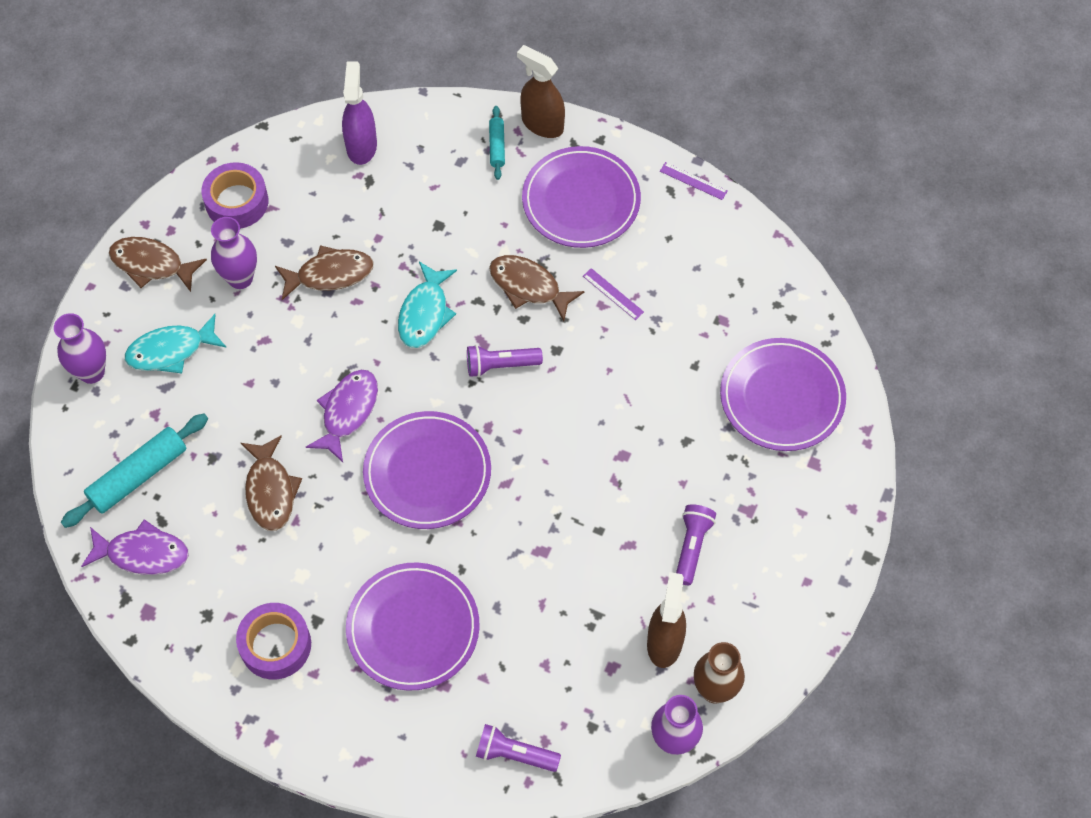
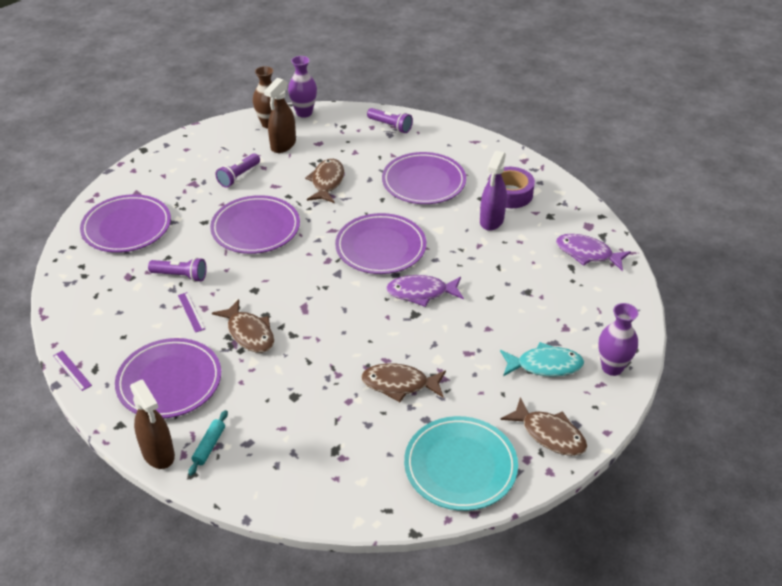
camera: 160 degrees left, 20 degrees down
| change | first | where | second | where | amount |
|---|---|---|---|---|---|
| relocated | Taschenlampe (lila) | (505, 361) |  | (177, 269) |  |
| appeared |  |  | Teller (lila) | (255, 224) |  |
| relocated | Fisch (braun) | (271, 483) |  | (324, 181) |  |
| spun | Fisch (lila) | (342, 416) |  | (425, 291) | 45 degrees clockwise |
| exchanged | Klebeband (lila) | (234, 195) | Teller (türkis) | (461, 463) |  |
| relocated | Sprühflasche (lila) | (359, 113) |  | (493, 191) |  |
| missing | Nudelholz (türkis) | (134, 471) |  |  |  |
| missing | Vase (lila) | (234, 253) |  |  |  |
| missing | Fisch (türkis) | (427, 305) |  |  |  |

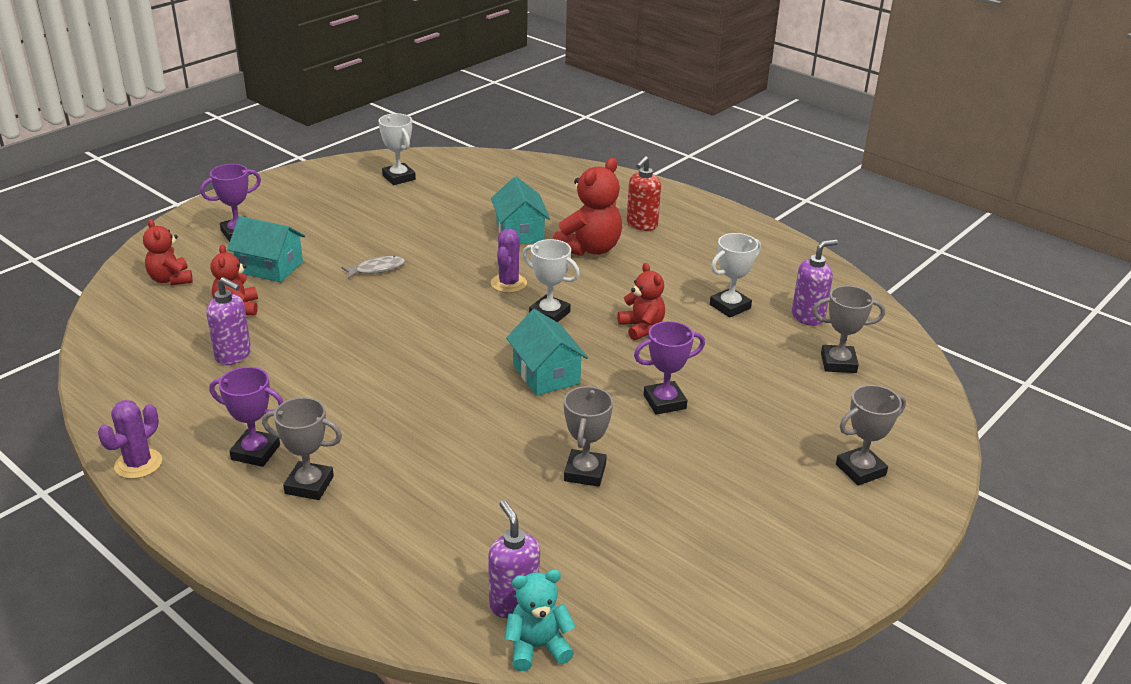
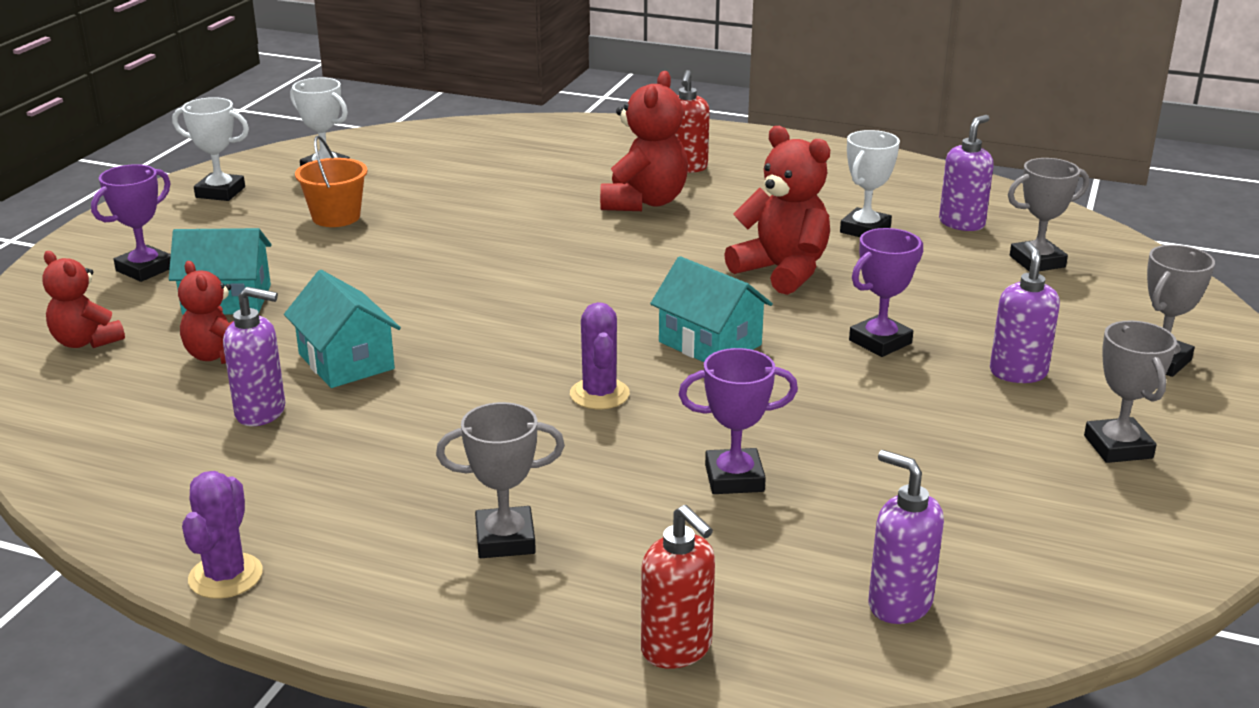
camera: 20 degrees left, 5 degrees down
| change | first | where | second | where | amount |
|---|---|---|---|---|---|
| relocated | Pokal (weiß) | (551, 280) |  | (210, 149) |  |
| relocated | Haus (türkis) | (520, 210) |  | (342, 329) |  |
| appeared |  |  | Eimer (orange) | (331, 181) |  |
| relocated | Kaktus (lila) | (509, 260) |  | (600, 355) |  |
| appeared |  |  | Seifenspender (rot) | (678, 587) |  |
| relocated | Pokal (lila) | (246, 417) |  | (738, 421) |  |
| size | Teddybär (rot) | (641, 301) |  | (777, 210) | x1.59 |
| appeared |  |  | Seifenspender (lila) | (1025, 312) |  |
| relocated | Pokal (grau) | (588, 436) |  | (1130, 392) |  |
| missing | Fisch (grau) | (373, 267) |  |  |  |
| missing | Teddybär (türkis) | (540, 620) |  |  |  |

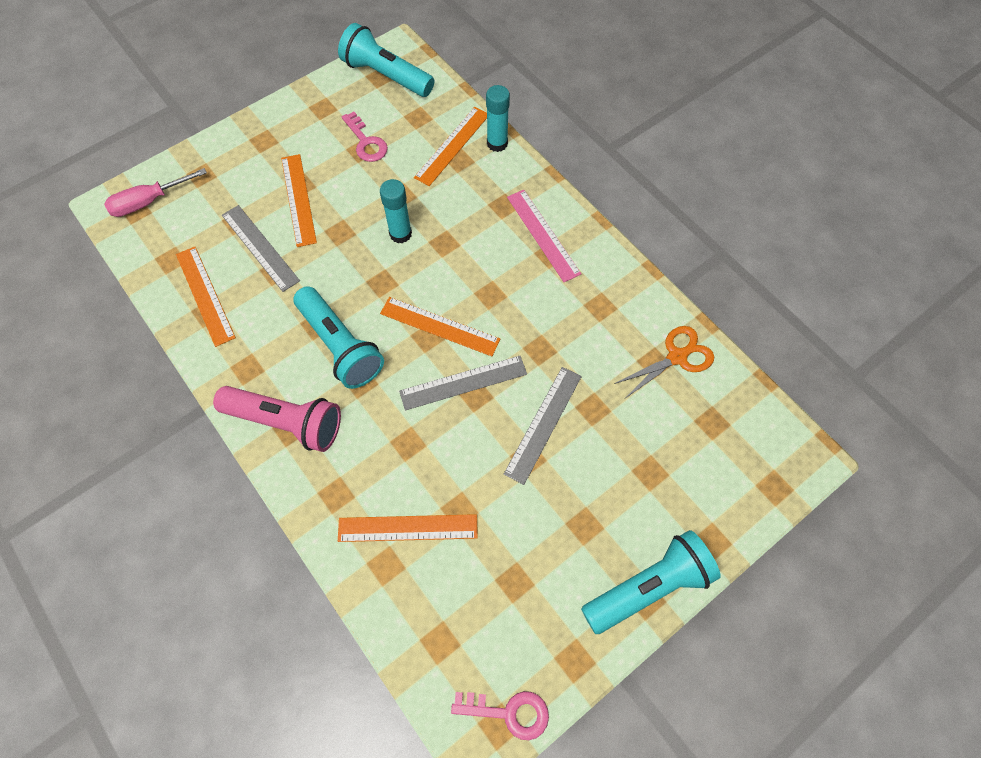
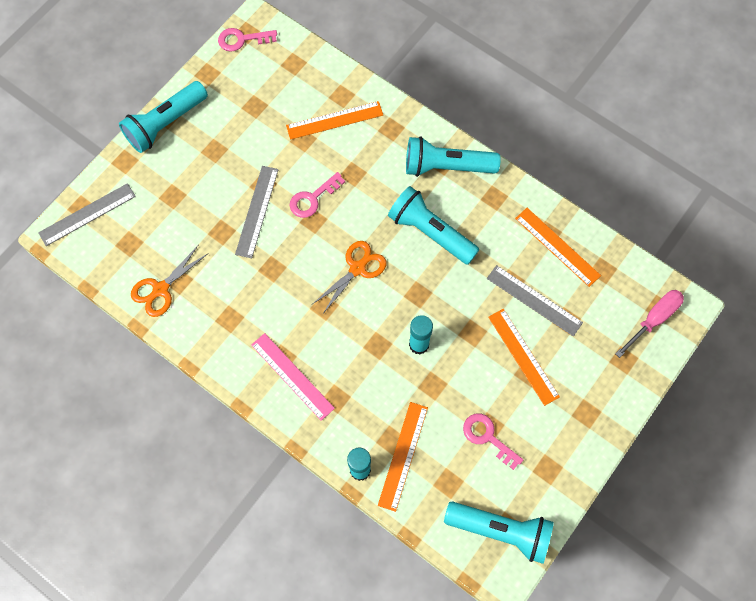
camera: 165 degrees right, 5 degrees up
| change | first | where | second | where | amount |
|---|---|---|---|---|---|
| relocated | Lineal (grau) | (463, 383) |  | (87, 214) |  |
| appeared |  |  | Schlüssel (rosa) | (317, 195) |  |
| exchanged | Lineal (orange) | (440, 326) | Schere (orange) | (349, 276) |  |
| colour | Taschenlampe (rosa) | (277, 419) | Taschenlampe (türkis) | (453, 156) |  |

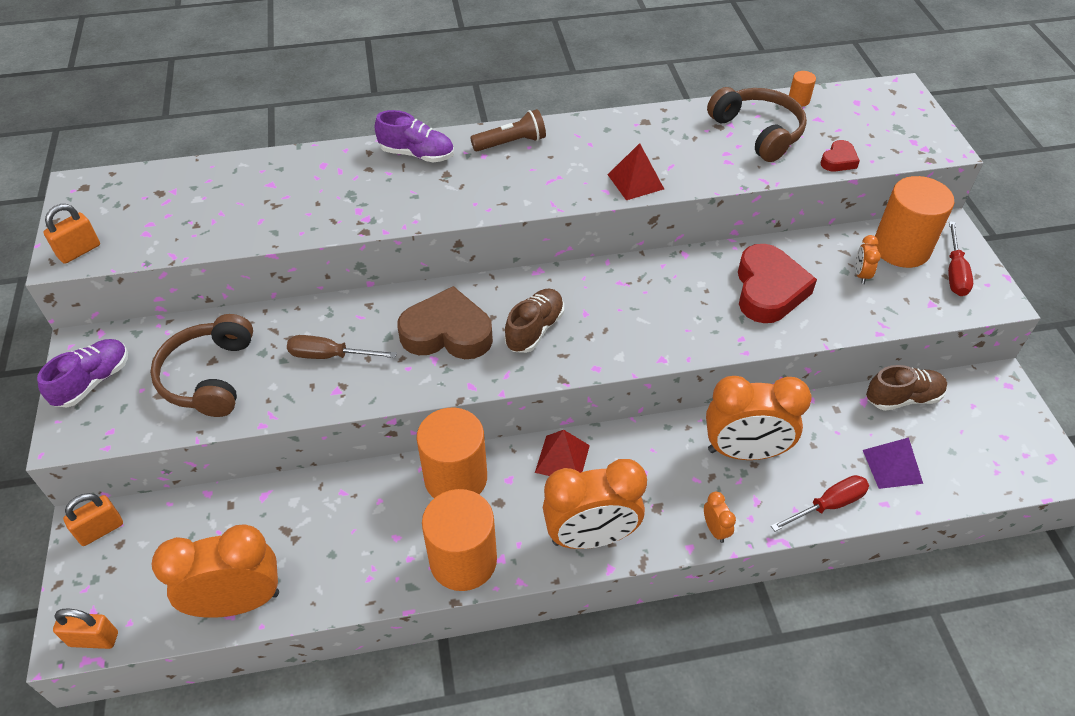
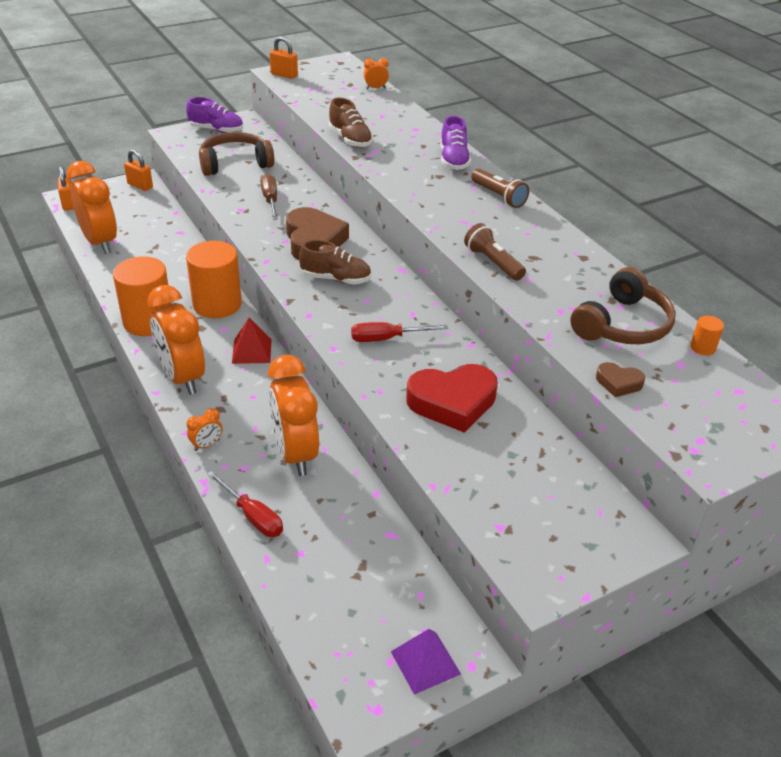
camera: 70 degrees right, 10 degrees down
| change | first | where | second | where | amount |
|---|---|---|---|---|---|
| relocated | Schuh (braun) | (906, 388) |  | (351, 122) |  |
| relocated | Schraubenzieher (rot) | (960, 258) |  | (399, 332) |  |
| relocated | Wecker (orange) | (868, 259) |  | (376, 73) |  |
| relocated | Pyramide (lila) | (893, 463) |  | (426, 662) |  |
| exchanged | Pyramide (rot) | (636, 171) | Taschenlampe (braun) | (495, 252) |  |
| colour | Herz (rot) | (840, 156) | Herz (braun) | (620, 379) |  |
| missing | Vollzylinder (orange) | (914, 222) |  |  |  |

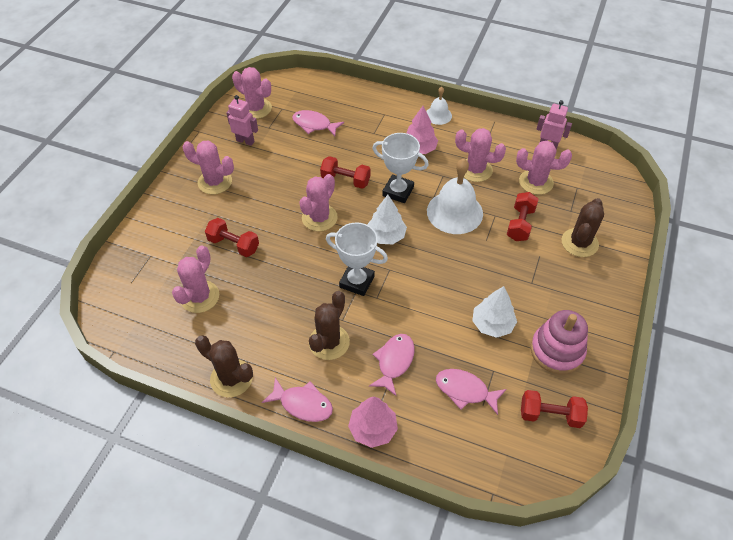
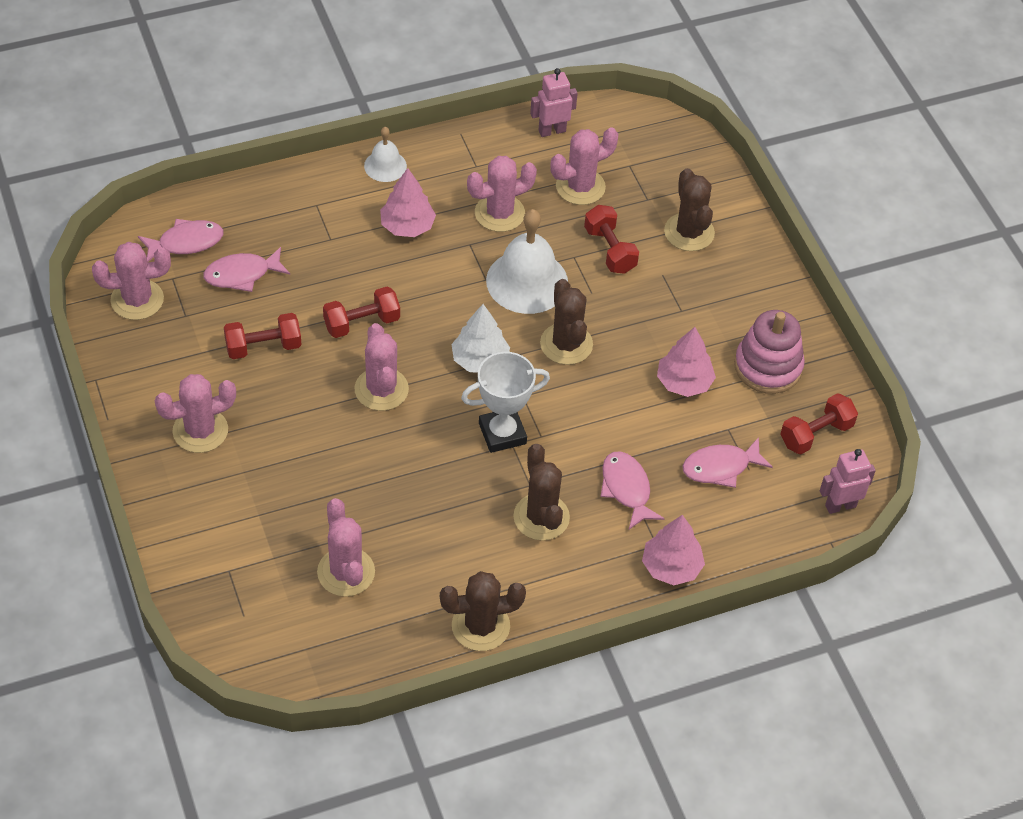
camera: 45 degrees left, 0 degrees up
| change | first | where | second | where | amount |
|---|---|---|---|---|---|
| relocated | Fisch (rosa) | (297, 400) |  | (180, 240) |  |
| relocated | Hantel (rot) | (232, 237) |  | (262, 336) |  |
| appeared |  |  | Kaktus (braun) | (566, 322) |  |
| colour | Baum (weiß) | (494, 312) | Baum (rosa) | (686, 362) |  |
| relocated | Roboter (rosa) | (242, 120) |  | (848, 481) |  |
| missing | Pokal (weiß) | (401, 168) |  |  |  |

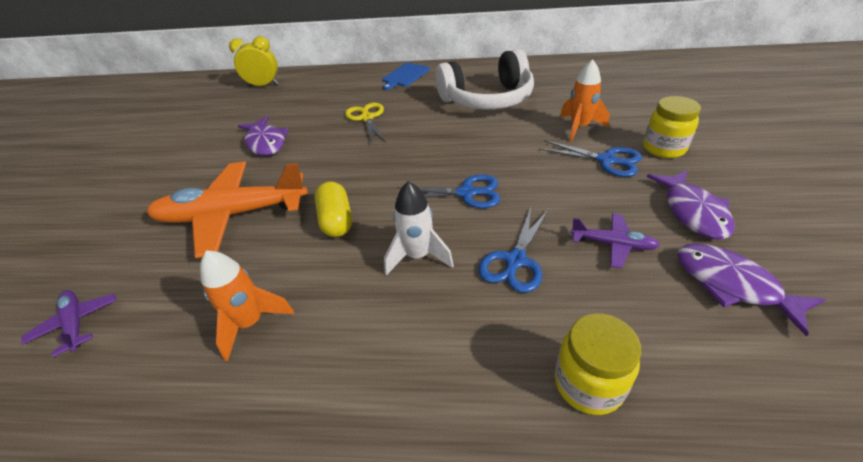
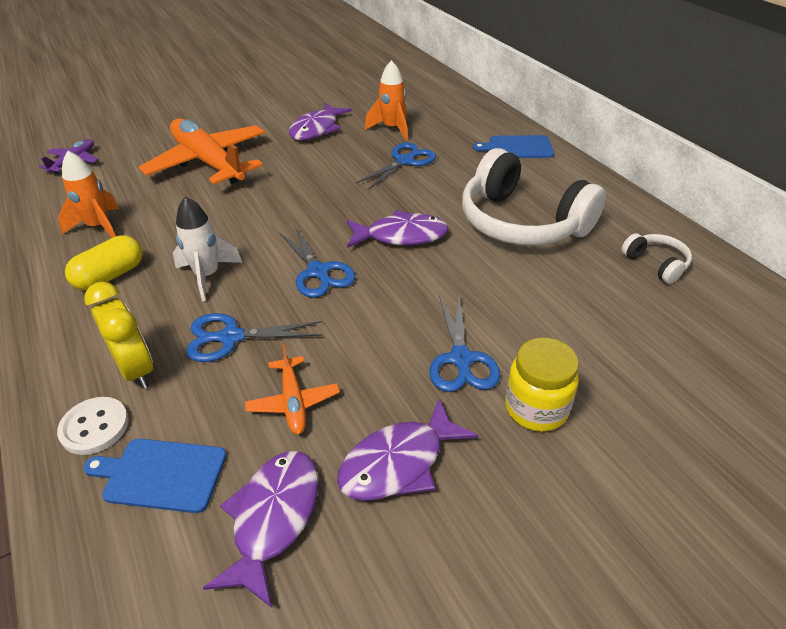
camera: 55 degrees right, 0 degrees up
| change | first | where | second | where | amount |
|---|---|---|---|---|---|
| exchanged | Einmachglas (gelb) | (598, 364) | Knopf (weiß) | (93, 426) |  |
| relocated | Kapsel (gelb) | (333, 209) |  | (103, 263) |  |
| appeared |  |  | Schneidebrett (blau) | (154, 475) |  |
| relocated | Wecker (gelb) | (254, 61) |  | (118, 335) |  |
| colour | Flugzeug (lila) | (615, 240) | Flugzeug (orange) | (292, 389) |  |
| appeared |  |  | Fisch (lila) | (398, 229) |  |
| colour | Schere (gelb) | (365, 123) | Schere (blau) | (395, 167) |  |
| relocated | Rakete (orange) | (585, 100) |  | (386, 100) |  |
| appeared |  |  | Kopfhörer (weiß) | (656, 258) |  |

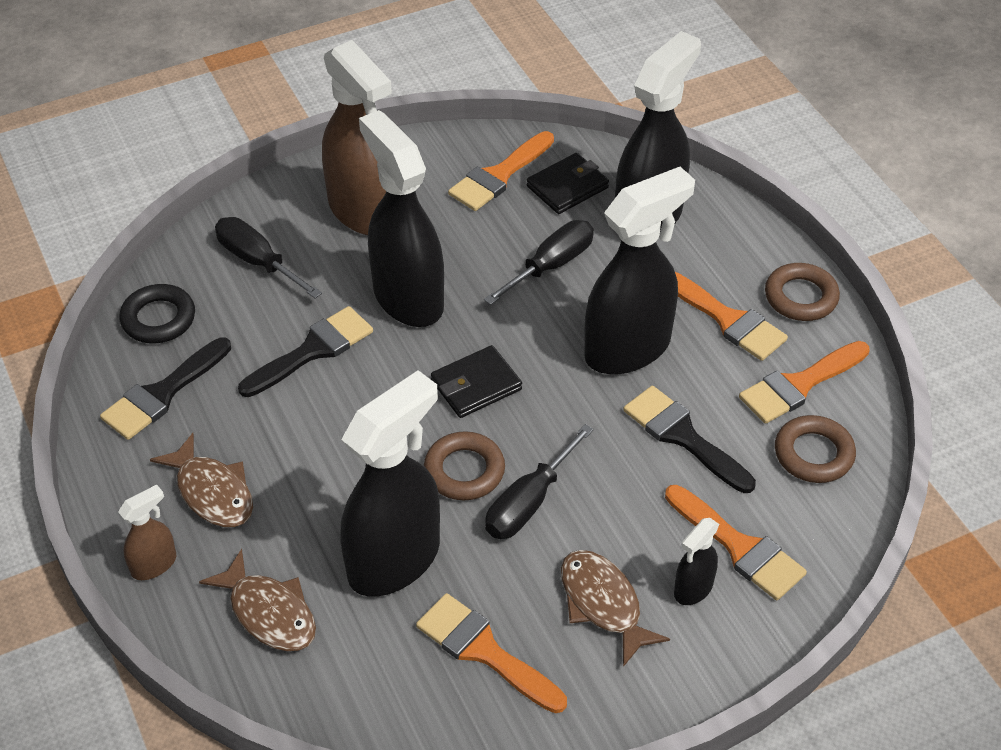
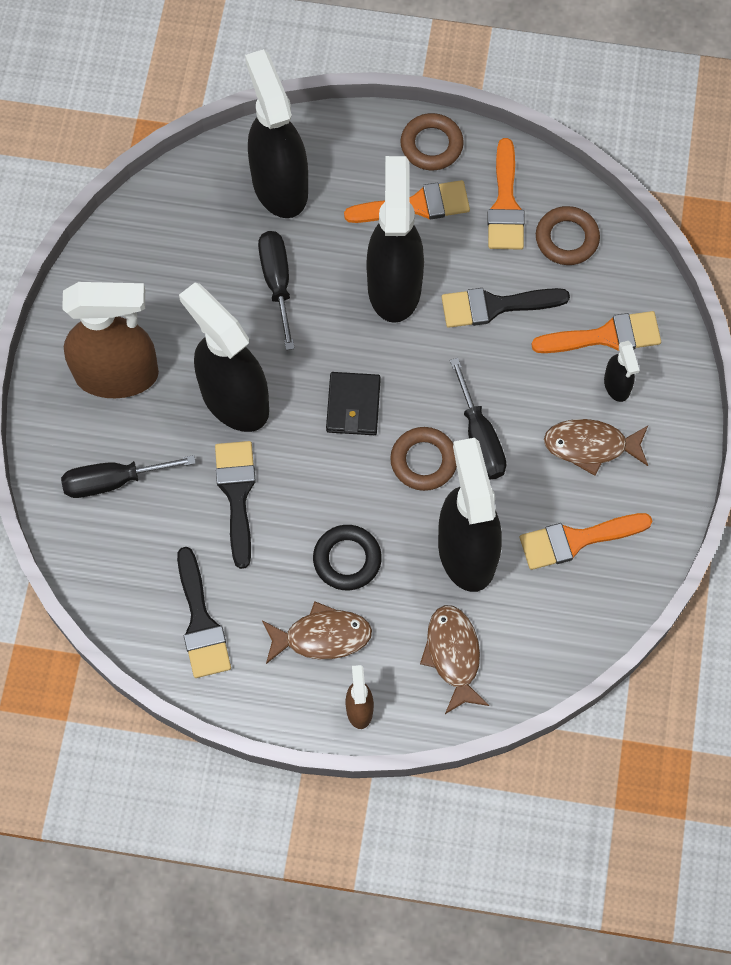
camera: 55 degrees left, 20 degrees up
| change | first | where | second | where | amount |
|---|---|---|---|---|---|
| spun | Sprühflasche (schwarz) | (401, 218) |  | (224, 357) | 45 degrees clockwise |
| relocated | Ring (schwarz) | (157, 313) |  | (347, 557) |  |
| spun | Fisch (braun) | (257, 600) |  | (454, 659) | 90 degrees counterclockwise |
| missing | Pinsel (orange) | (501, 171) |  |  |  |
| missing | Geldbörse (schwarz) | (568, 183) |  |  |  |

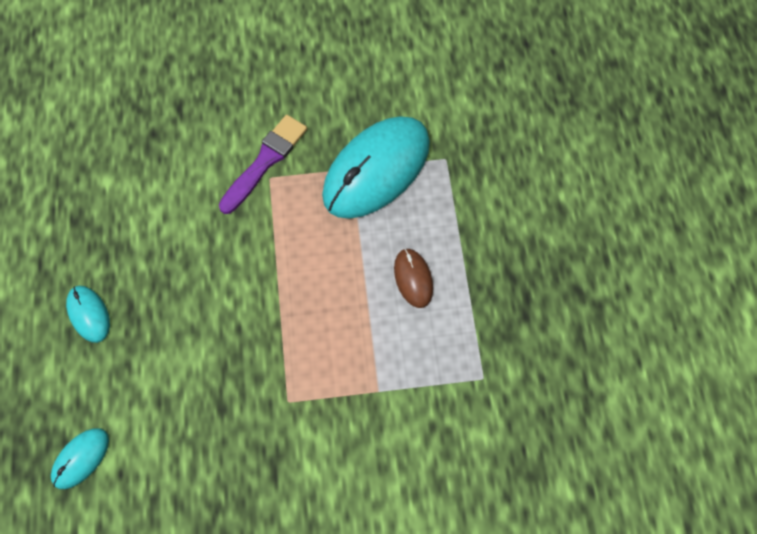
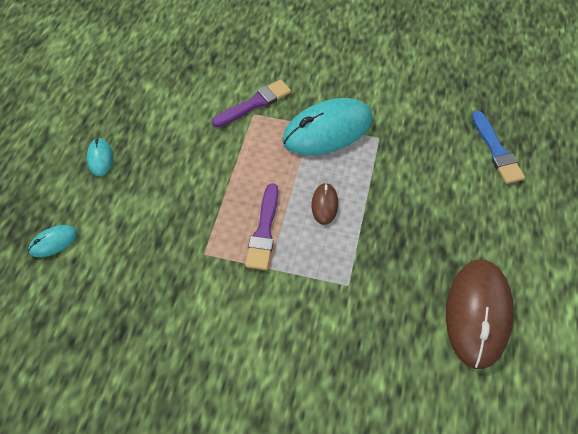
camera: 20 degrees right, 10 degrees down
| change | first | where | second | where | amount |
|---|---|---|---|---|---|
| appeared |  |  | Pinsel (lila) | (261, 226) |  |
| appeared |  |  | Computermaus (braun) | (480, 314) |  |
| appeared |  |  | Pinsel (blau) | (498, 147) |  |

